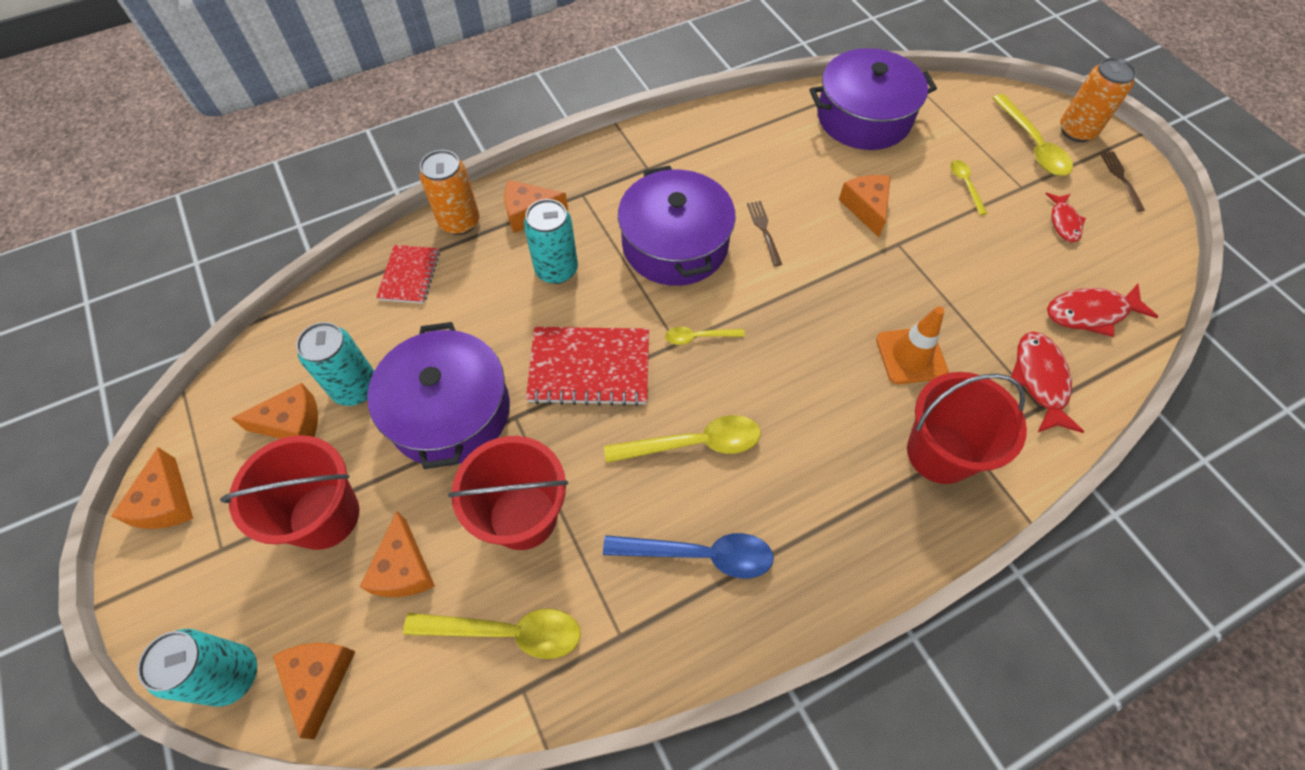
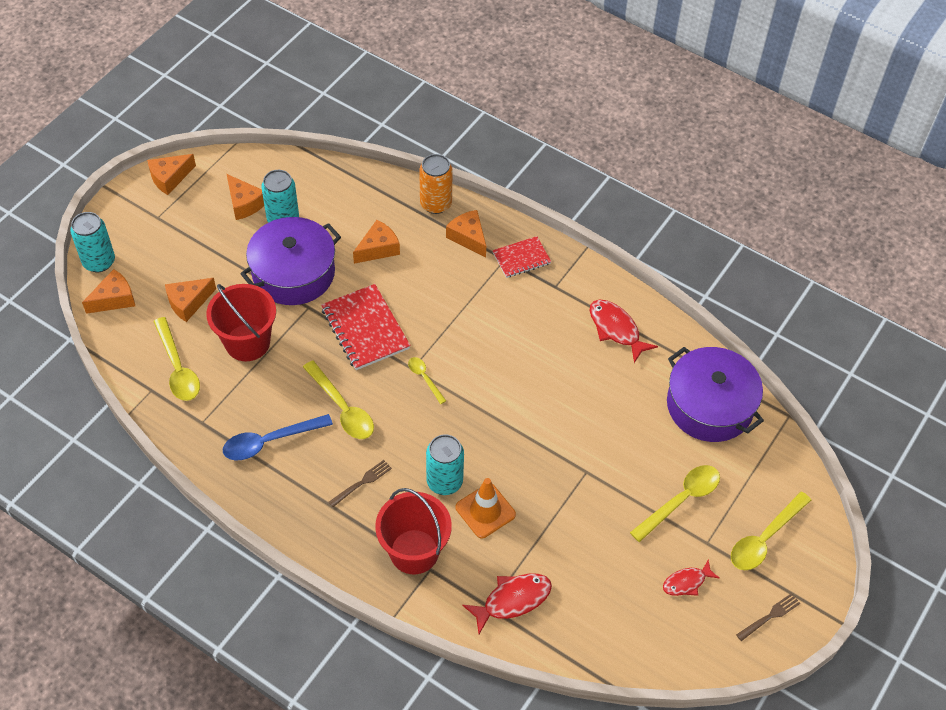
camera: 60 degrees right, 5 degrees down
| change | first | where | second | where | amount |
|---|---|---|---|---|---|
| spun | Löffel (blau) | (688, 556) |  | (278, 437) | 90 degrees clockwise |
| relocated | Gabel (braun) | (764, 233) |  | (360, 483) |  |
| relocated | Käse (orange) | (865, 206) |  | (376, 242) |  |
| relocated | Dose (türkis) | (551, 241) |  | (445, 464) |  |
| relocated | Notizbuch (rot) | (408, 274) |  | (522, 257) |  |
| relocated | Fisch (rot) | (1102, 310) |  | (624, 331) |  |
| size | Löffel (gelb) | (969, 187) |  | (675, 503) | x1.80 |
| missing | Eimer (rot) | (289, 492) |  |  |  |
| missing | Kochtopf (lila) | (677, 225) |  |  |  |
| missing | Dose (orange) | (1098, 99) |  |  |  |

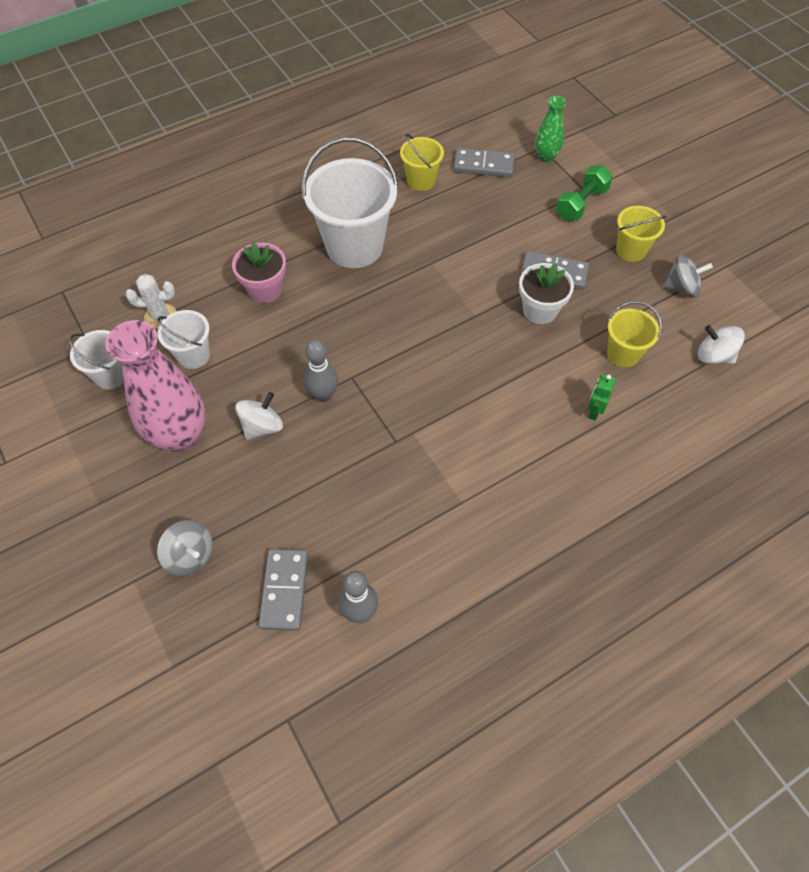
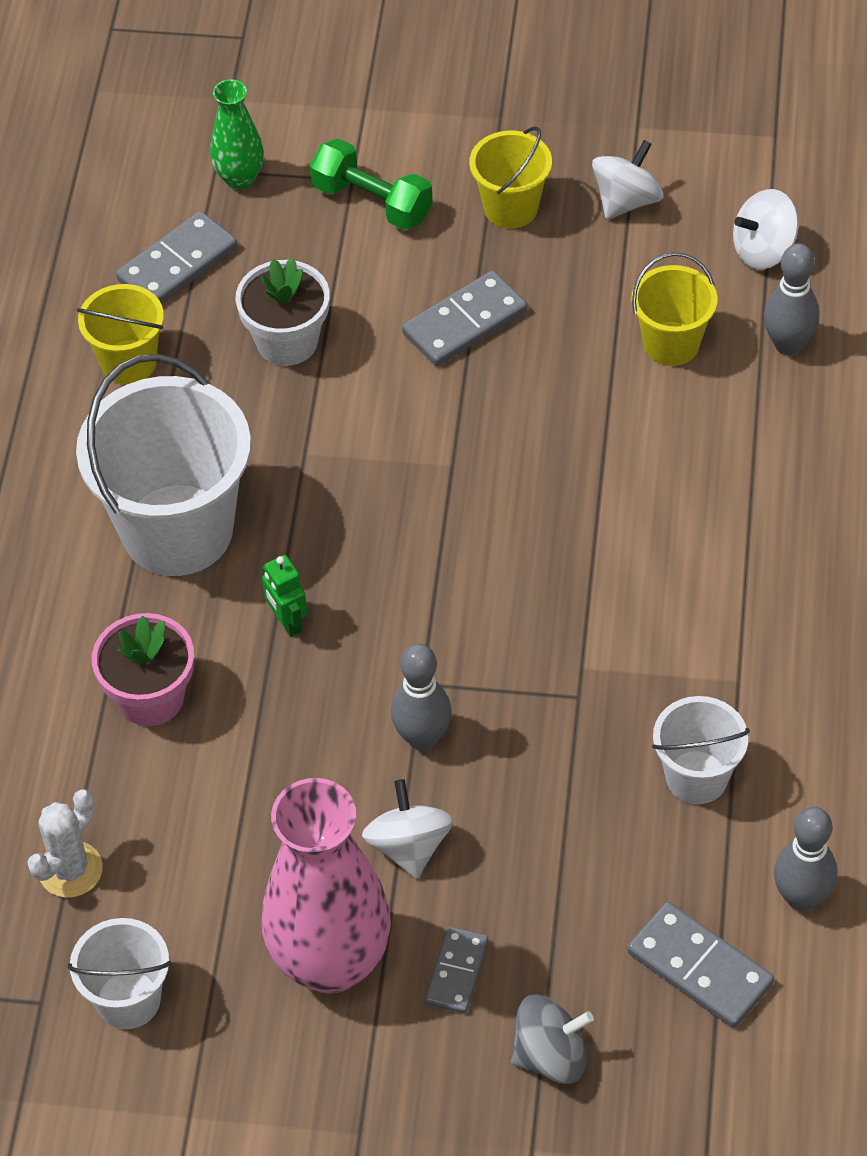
camera: 50 degrees left, 5 degrees down
| change | first | where | second | where | amount |
|---|---|---|---|---|---|
| relocated | Blumentopf (weiß) | (546, 293) |  | (283, 312) |  |
| relocated | Roboter (grün) | (602, 397) |  | (284, 596) |  |
| spun | Hantel (grün) | (584, 193) |  | (371, 184) | 45 degrees counterclockwise |
| appeared |  |  | Dominostein (grau) | (456, 970) |  |
| colour | Kreisel (grau) | (688, 275) | Kreisel (weiß) | (628, 179) |  |
| relocated | Eimer (weiß) | (183, 339) |  | (701, 750) |  |
| appeared |  |  | Bowlingkegel (grau) | (791, 299) |  |

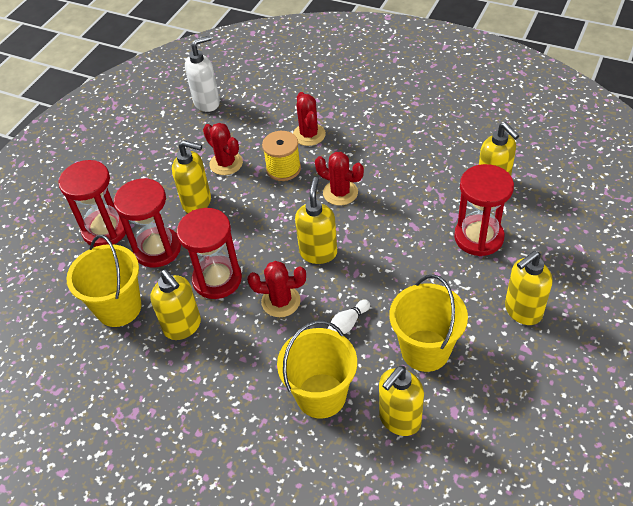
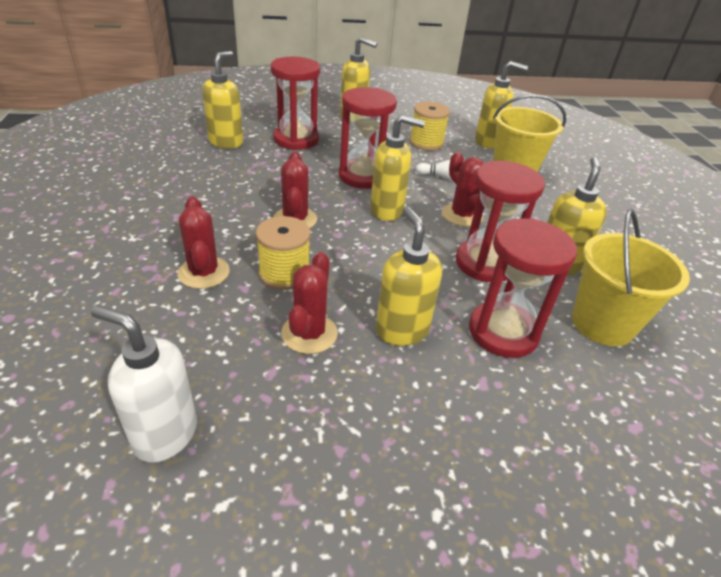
camera: 130 degrees left, 10 degrees down
| change | first | where | second | where | amount |
|---|---|---|---|---|---|
| spun | Kaktus (rot) | (309, 119) |  | (203, 242) | 60 degrees counterclockwise |
| relocated | Sanduhr (rot) | (92, 203) |  | (368, 138) |  |
| spun | Seifenspender (gelb) | (316, 220) |  | (397, 168) | 150 degrees counterclockwise |
| exchanged | Eimer (gelb) | (428, 323) | Garnrolle (gelb) | (430, 126) |  |

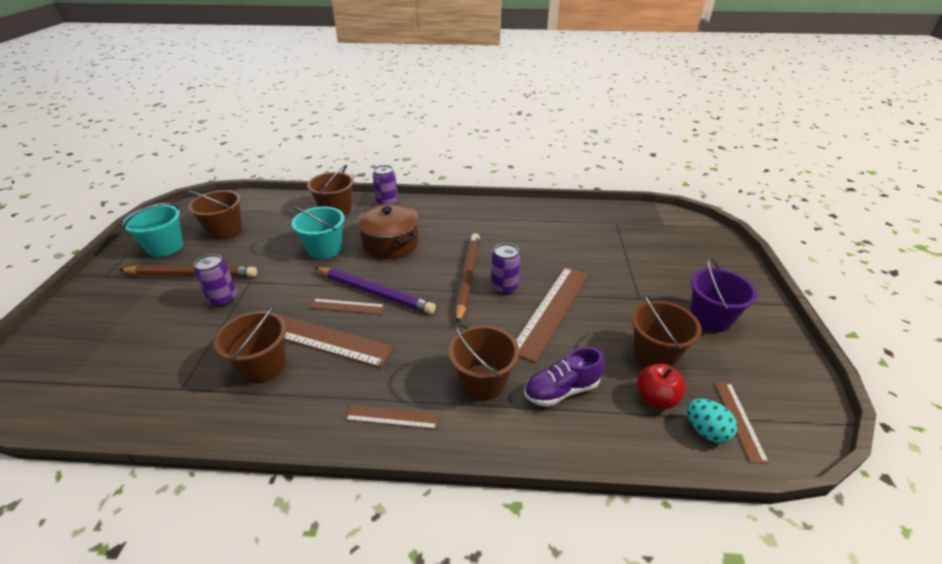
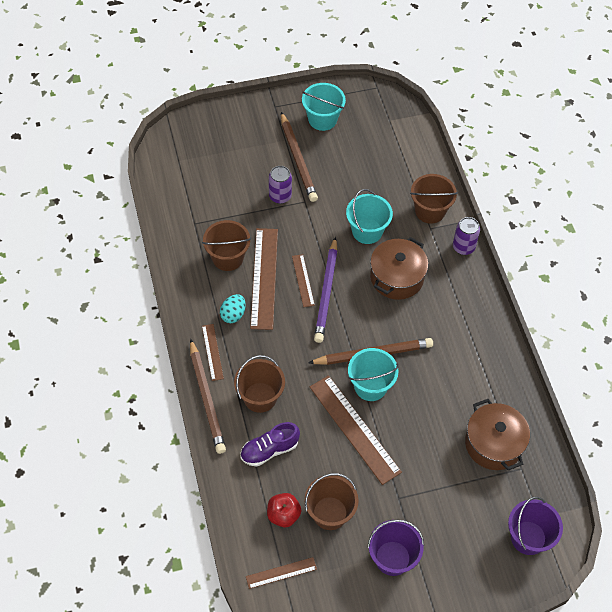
camera: 70 degrees right, 20 degrees up
| change | first | where | second | where | amount |
|---|---|---|---|---|---|
| appeared |  |  | Bleistift (braun) | (208, 396) |  |
| relocated | Ei (türkis) | (712, 421) |  | (233, 308) |  |
| spun | Schuh (lila) | (564, 377) |  | (270, 444) | 75 degrees counterclockwise |
| spun | Lineal (braun) | (552, 315) |  | (356, 430) | 45 degrees clockwise |
| exchanged | Dose (lila) | (506, 269) | Eimer (türkis) | (373, 374) |  |
| appeared |  |  | Kochtopf (braun) | (497, 434) |  |
| appeared |  |  | Eimer (lila) | (535, 526) |  |
| missing | Eimer (braun) | (214, 215) |  |  |  |

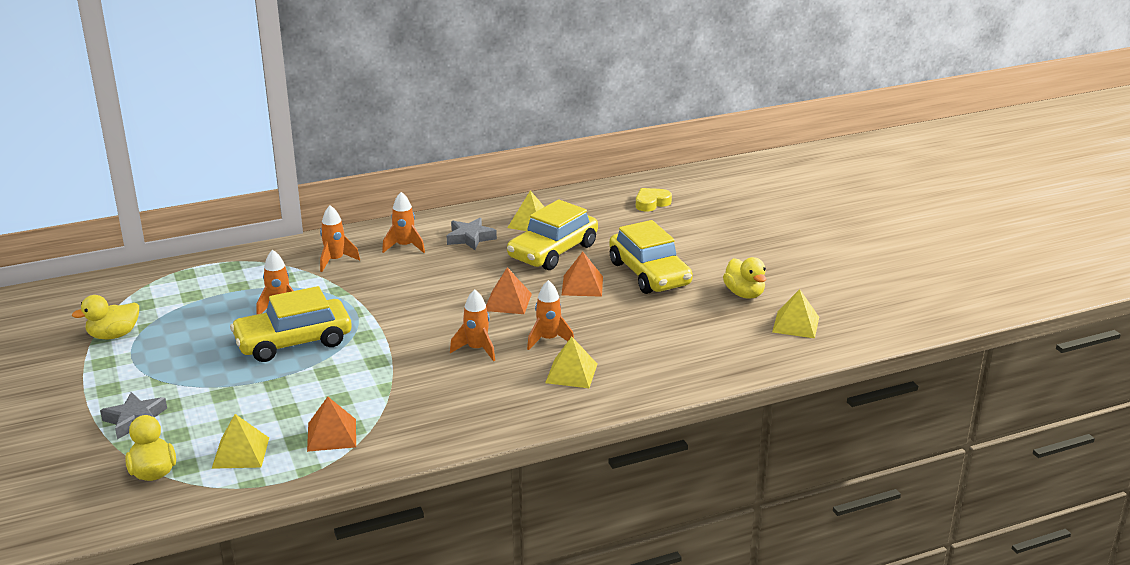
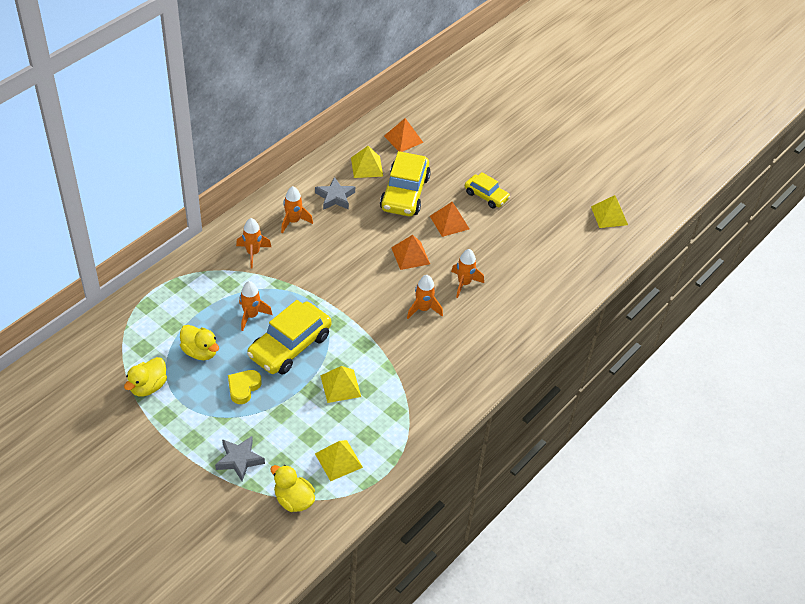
camera: 30 degrees left, 20 degrees up
| change | first | where | second | where | amount |
|---|---|---|---|---|---|
| relocated | Ente (gelb) | (744, 278) |  | (199, 342) |  |
| relocated | Herz (gelb) | (654, 199) |  | (244, 387) |  |
| relocated | Pyramide (gelb) | (571, 362) |  | (340, 384) |  |
| relocated | Pyramide (orange) | (331, 424) |  | (404, 135) |  |
| size | Auto (gelb) | (651, 257) |  | (487, 190) | x0.58 |

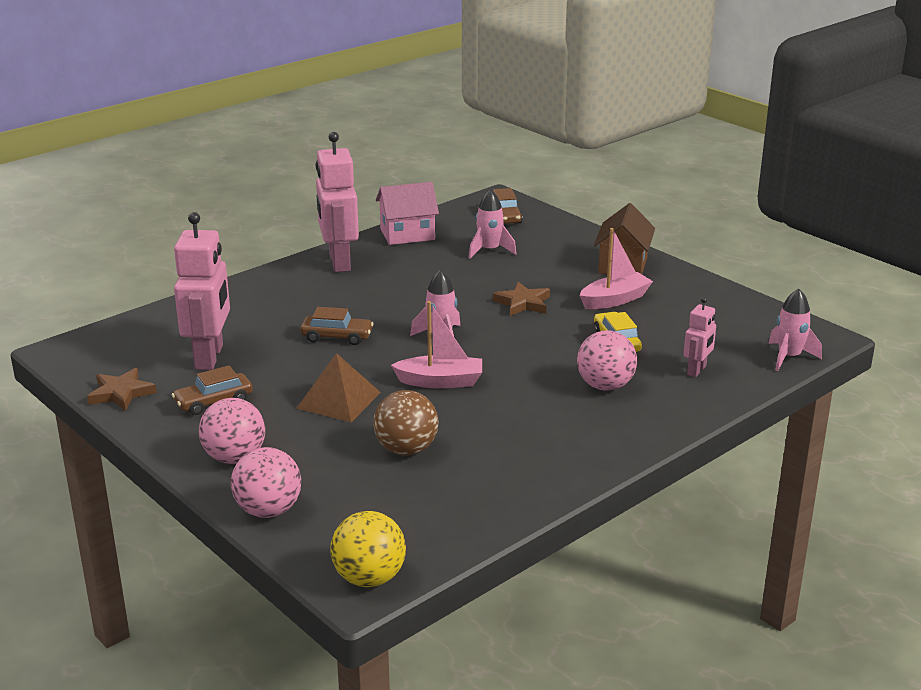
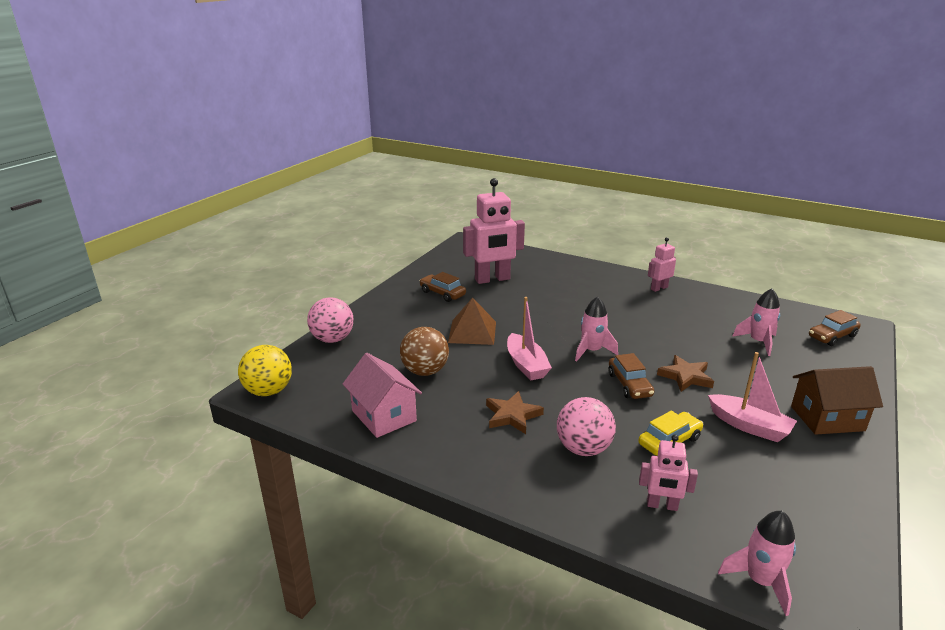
camera: 70 degrees right, 0 degrees up
| change | first | where | second | where | amount |
|---|---|---|---|---|---|
| relocated | Haus (rosa) | (407, 213) |  | (382, 395) |  |
| relocated | Stern (braun) | (121, 389) |  | (515, 412) |  |
| relocated | Auto (braun) | (337, 326) |  | (631, 376) |  |
| size | Roboter (rosa) | (337, 202) |  | (662, 264) | x0.51 |
| missing | Ball (rosa) | (232, 431) |  |  |  |

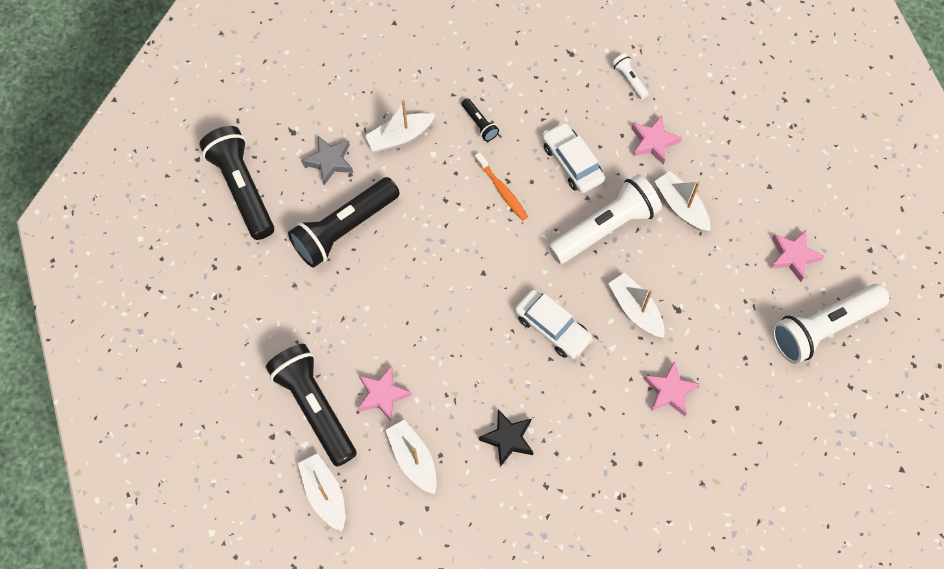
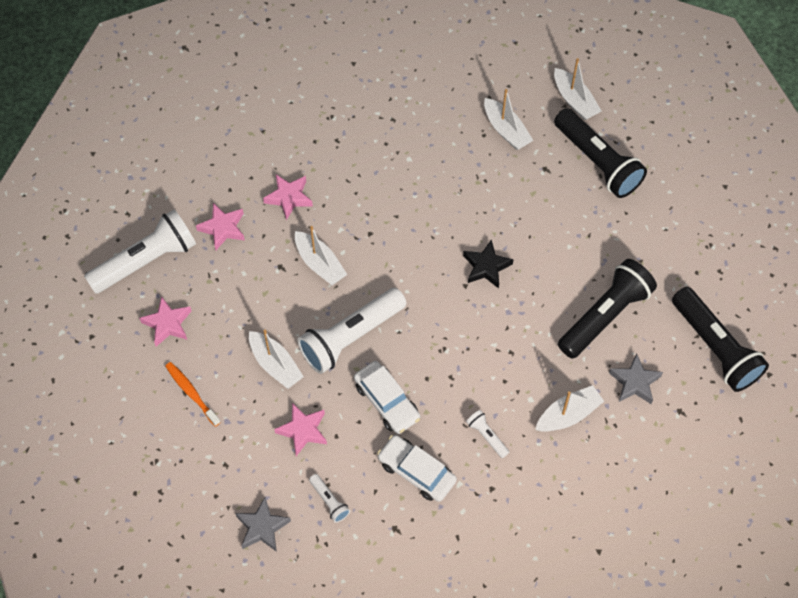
camera: 175 degrees right, 5 degrees down
| change | first | where | second | where | amount |
|---|---|---|---|---|---|
| relocated | Zahnbürste (orange) | (501, 186) |  | (193, 394) |  |
| relocated | Stern (rosa) | (385, 393) |  | (220, 226) |  |
| appeared |  |  | Stern (grau) | (263, 524) |  |
| relocated | Auto (weiß) | (554, 324) |  | (417, 468) |  |
| relocated | Stern (schwarz) | (506, 438) |  | (488, 264) |  |
| colour | Taschenlampe (schwarz) | (480, 119) | Taschenlampe (weiß) | (487, 434) |  |

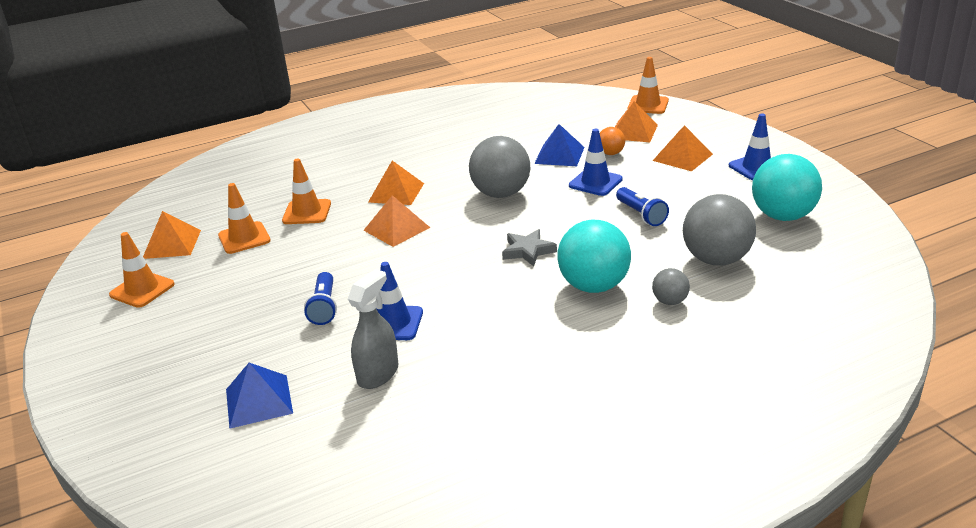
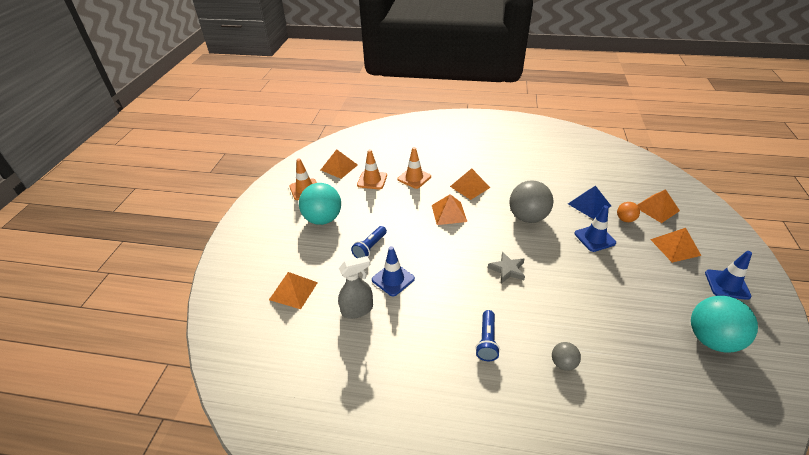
camera: 35 degrees right, 10 degrees up
| change | first | where | second | where | amount |
|---|---|---|---|---|---|
| colour | Pyramide (blau) | (259, 396) | Pyramide (orange) | (293, 290) |  |
| relocated | Ball (türkis) | (594, 256) |  | (320, 204) |  |
| relocated | Taschenlampe (blau) | (642, 206) |  | (487, 335) |  |
| missing | Leitkegel (orange) | (648, 85) |  |  |  |
| missing | Ball (grau) | (719, 229) |  |  |  |

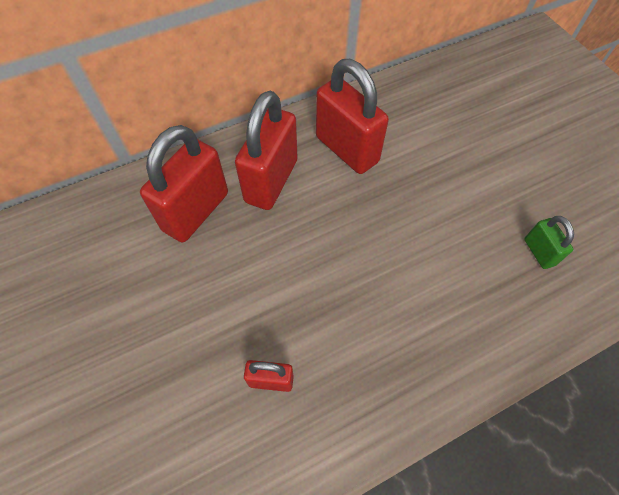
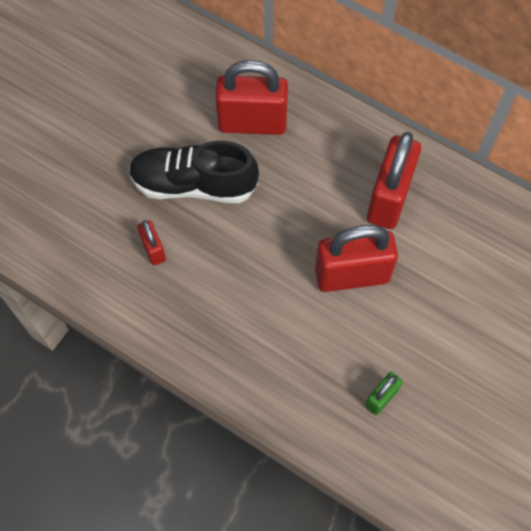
camera: 60 degrees right, 5 degrees up
| change | first | where | second | where | amount |
|---|---|---|---|---|---|
| appeared |  |  | Schuh (schwarz) | (194, 172) |  |
| relocated | Vorhängeschloss (rot) | (266, 150) |  | (356, 258) |  |

